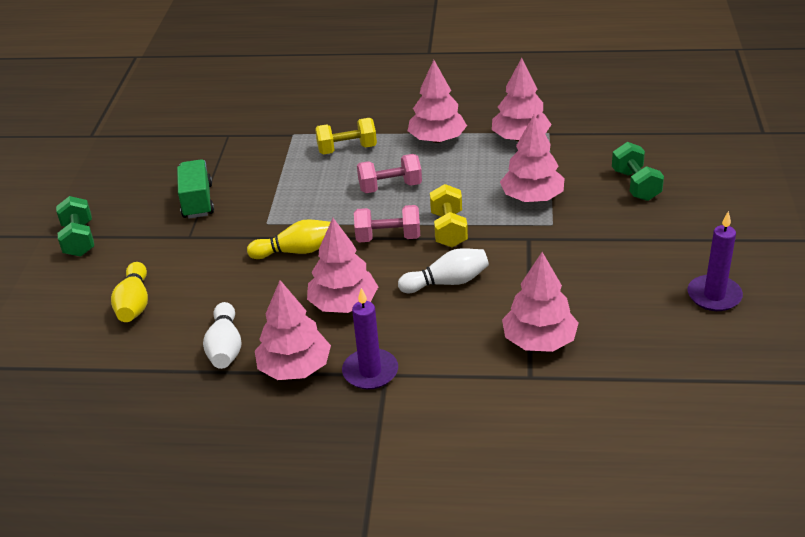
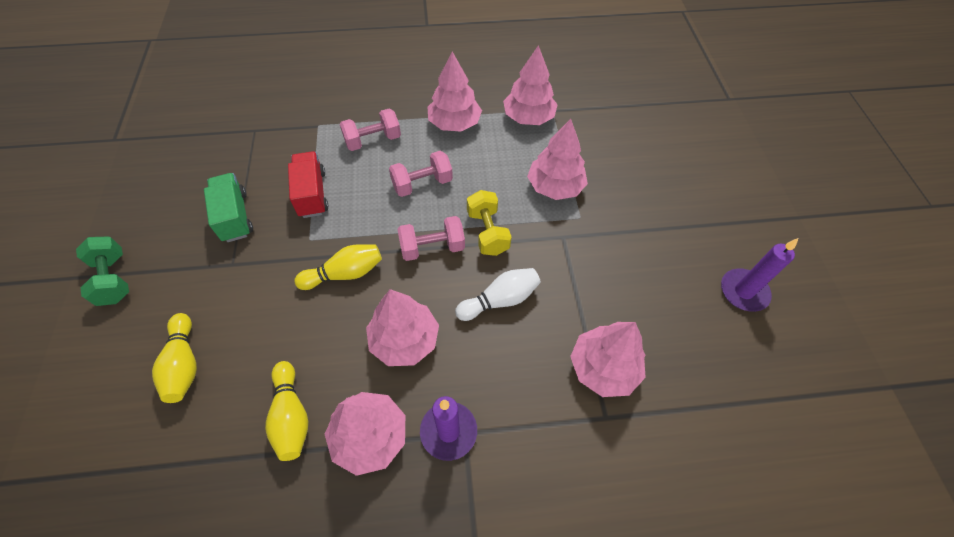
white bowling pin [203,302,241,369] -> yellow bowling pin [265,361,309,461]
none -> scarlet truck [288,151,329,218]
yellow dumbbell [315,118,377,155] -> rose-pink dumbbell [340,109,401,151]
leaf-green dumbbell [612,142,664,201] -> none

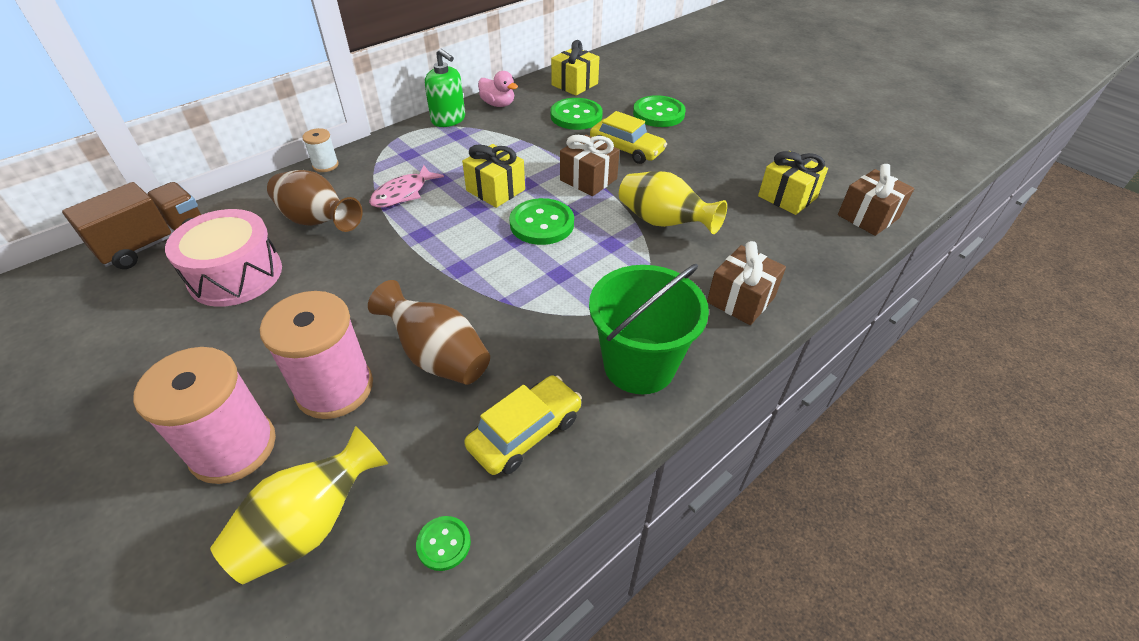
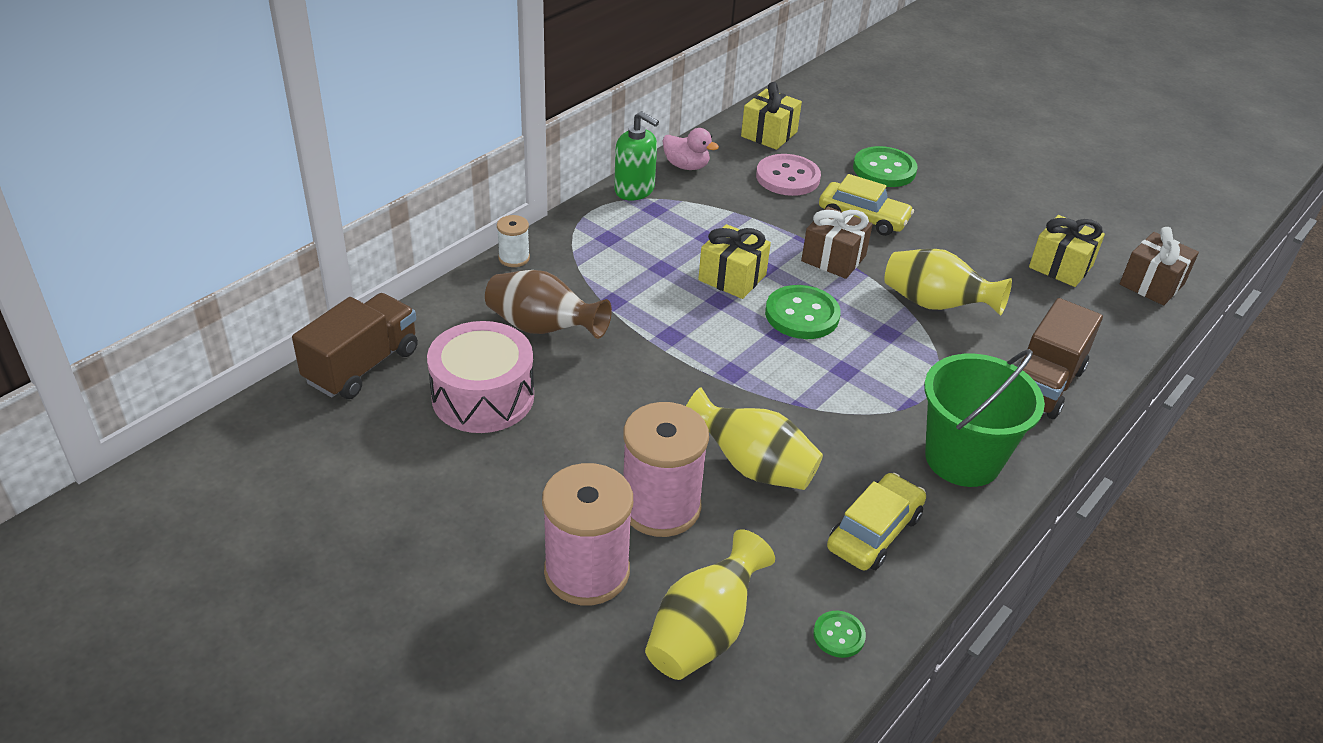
russet vase [368,280,490,385] -> yellow vase [686,388,823,490]
leaf-green sewing button [551,98,603,130] -> rose-pink sewing button [756,154,821,196]
russet gift [707,241,786,325] -> russet truck [1018,298,1103,419]
rose-pink toy fish [369,165,444,208] -> none

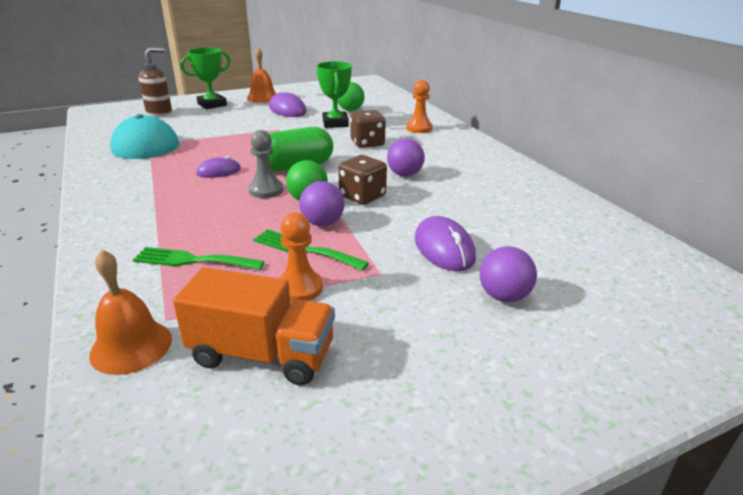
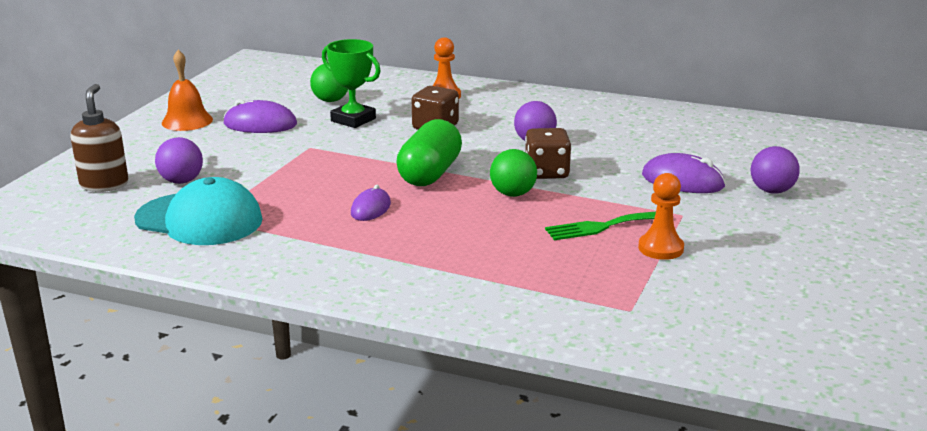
royal purple play ball [299,181,345,226] -> royal purple play ball [155,137,203,184], moved
orange bell [89,250,172,375] -> none
leaf-green fork [133,247,265,270] -> none
orange truck [173,267,335,385] -> none
leaf-green award cup [180,47,231,109] -> none
ash-grey pawn [248,130,284,198] -> none

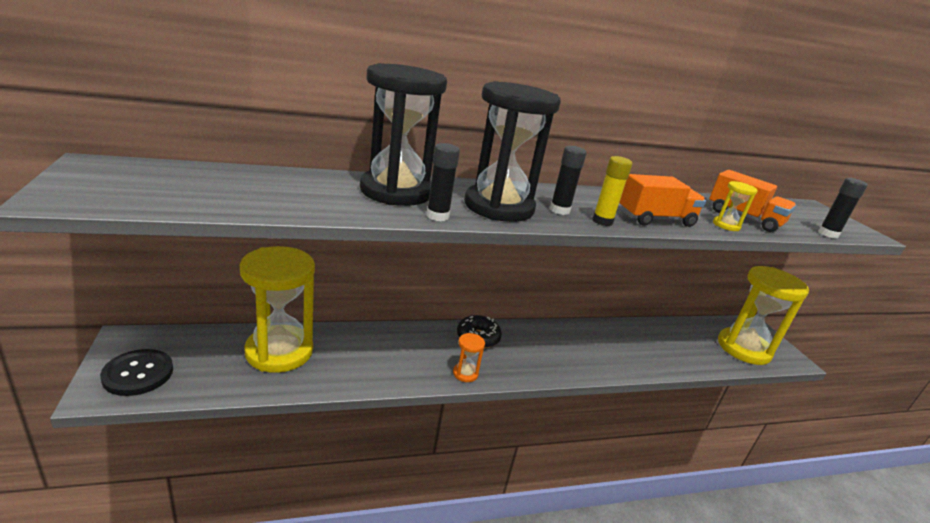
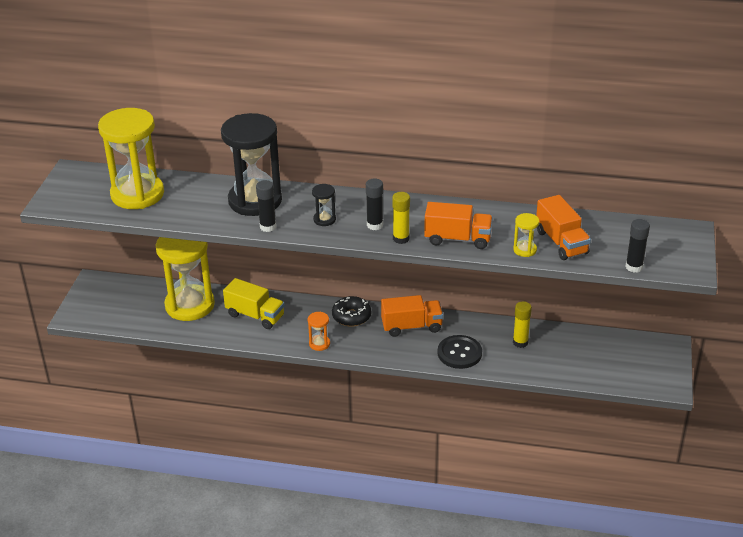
yellow sandglass [718,266,809,365] -> yellow sandglass [98,108,164,209], moved
none -> yellow truck [223,278,285,329]
black sandglass [464,81,561,222] -> black sandglass [312,184,336,226], x0.41
none -> orange truck [381,295,443,337]
black sewing button [100,349,173,396] -> black sewing button [438,335,482,369], moved
none -> yellow stick of glue [513,301,532,348]

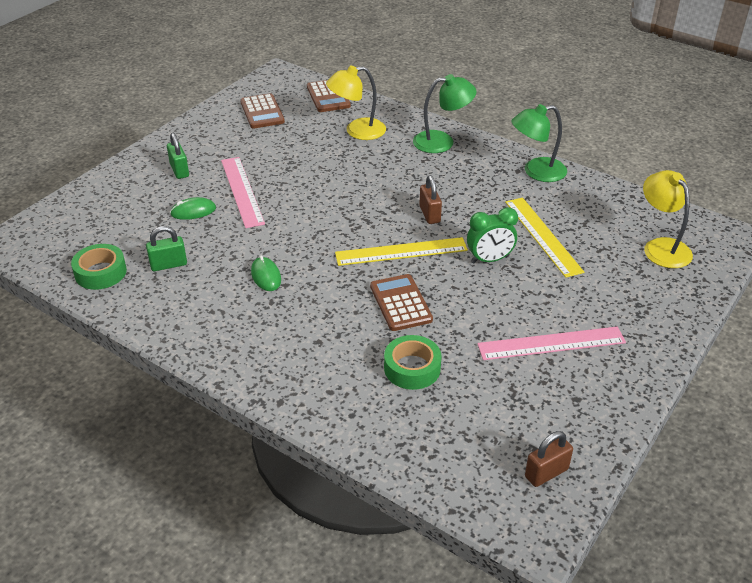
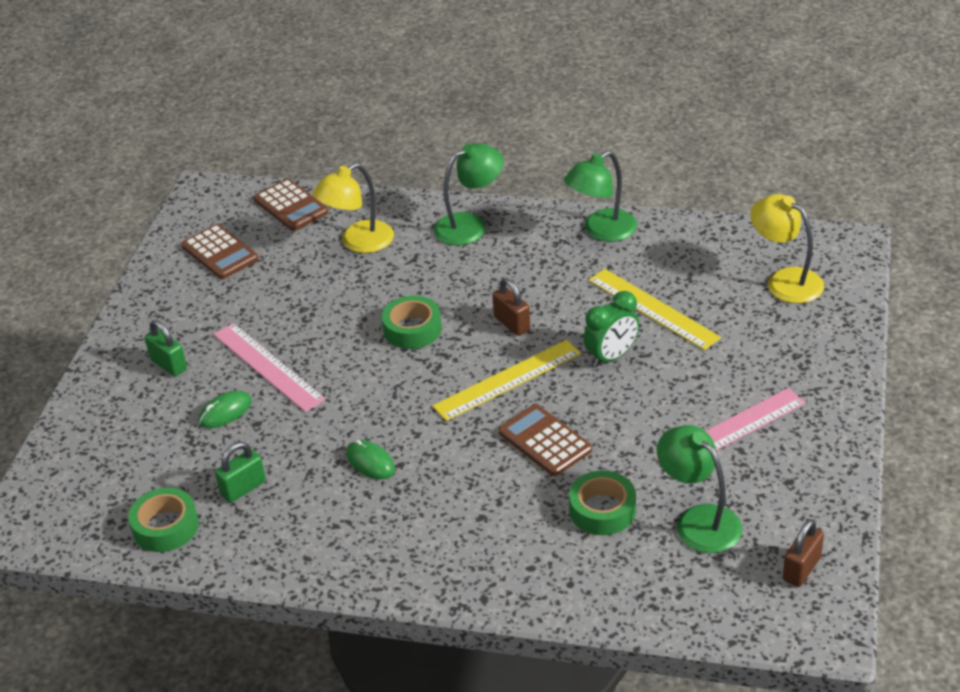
none -> leaf-green tape [382,295,442,349]
none -> leaf-green lamp [657,425,743,553]

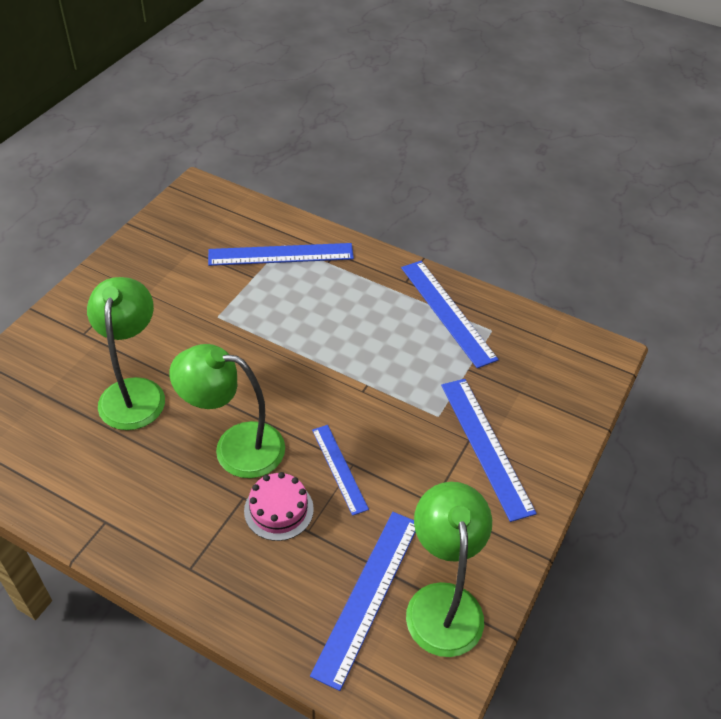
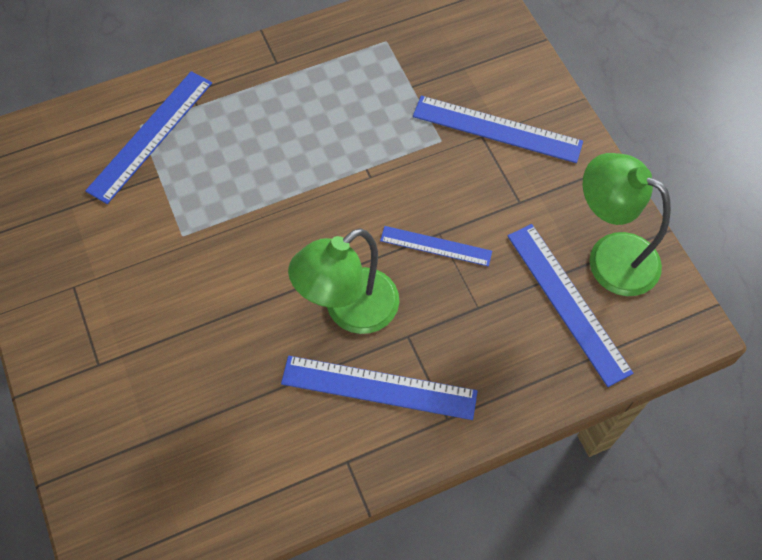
cobalt measuring stick [401,261,499,368] -> cobalt measuring stick [281,356,478,420], moved
leaf-green lamp [87,277,165,430] -> none
rose-pink cake [244,472,314,541] -> none

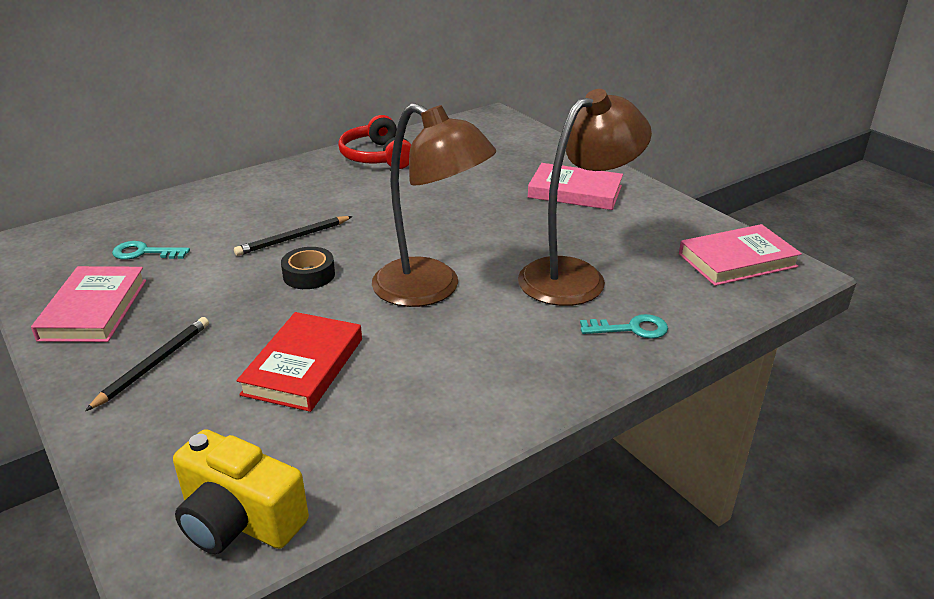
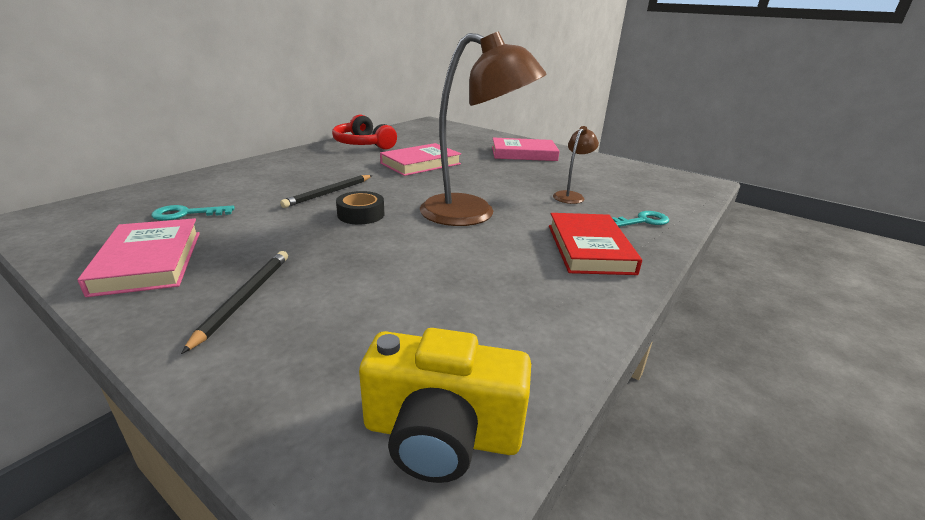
rose-pink book [679,224,802,286] -> rose-pink book [380,143,461,176], moved
scarlet book [236,312,362,412] -> scarlet book [549,213,642,275], moved
russet lamp [518,89,652,306] -> russet lamp [553,126,599,204], x0.46

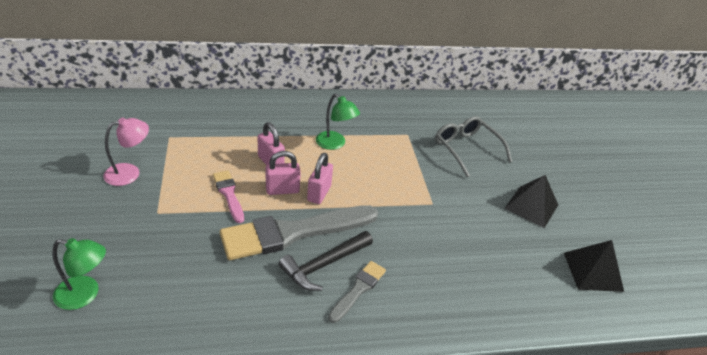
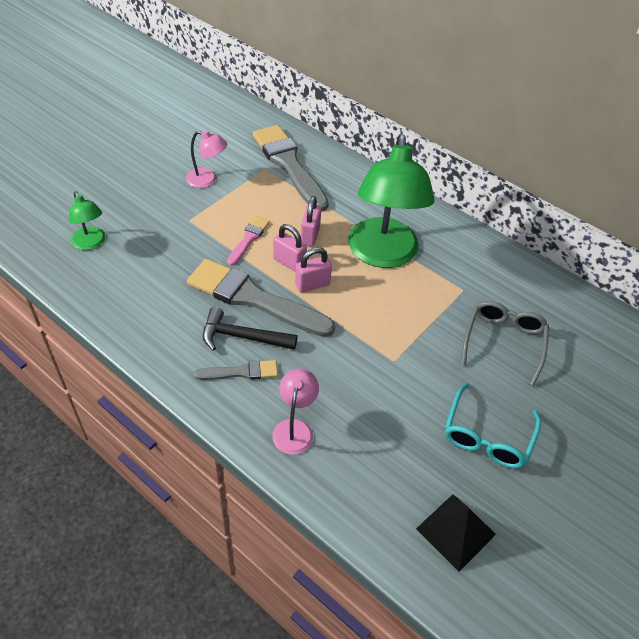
none -> ash-grey paintbrush [253,125,329,212]
none -> rose-pink lamp [272,369,319,455]
leaf-green lamp [316,94,360,150] -> leaf-green lamp [348,134,435,268], x2.18
black pyramid shape [504,175,558,228] -> aqua spectacles [445,383,541,468]

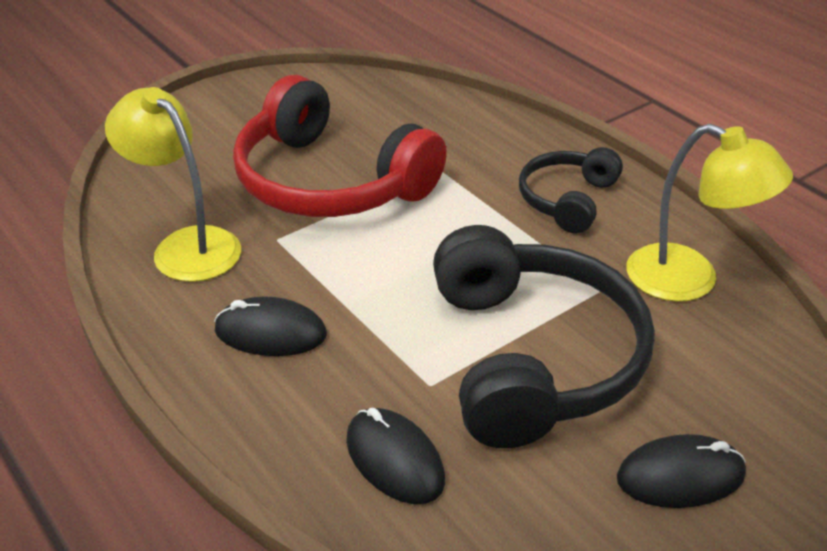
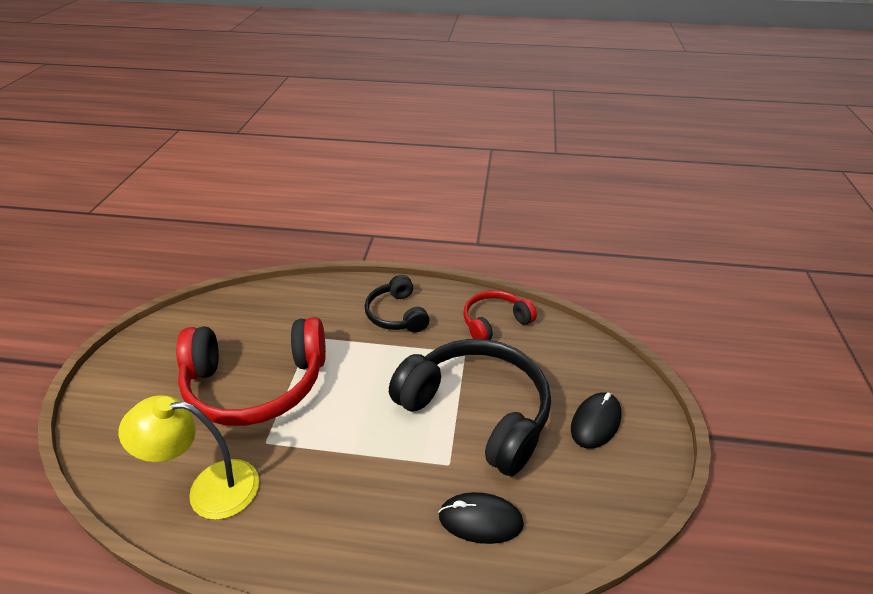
yellow lamp [626,124,793,302] -> scarlet headphones [463,290,537,340]
black mouse [214,296,327,356] -> none

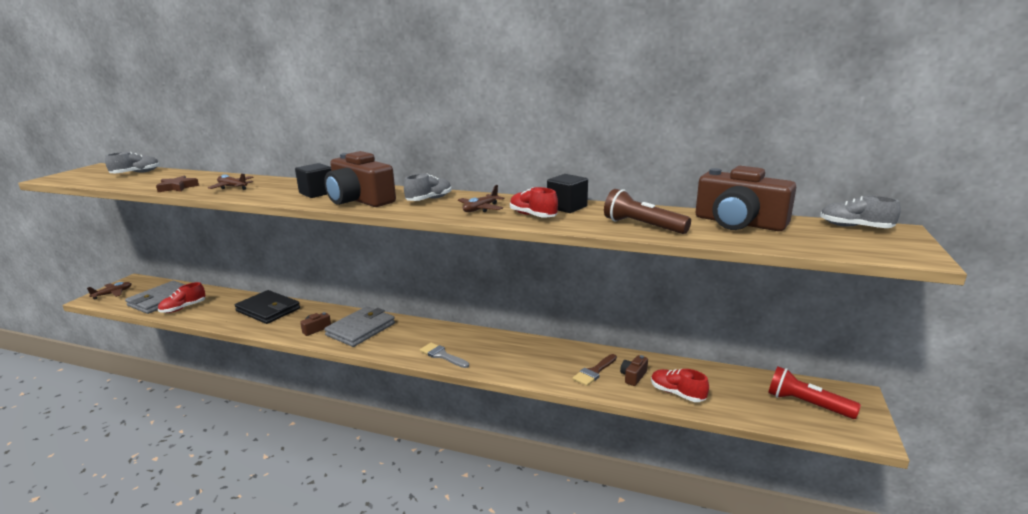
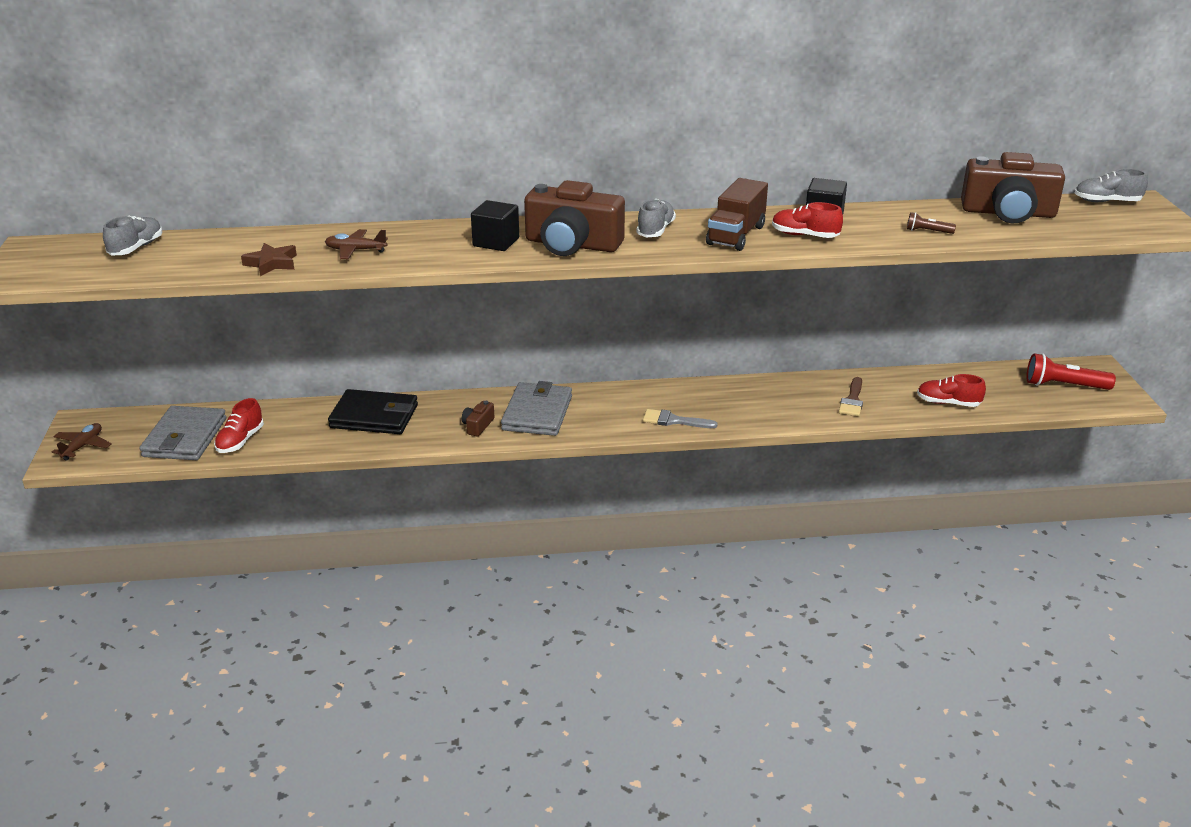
russet toy plane [458,185,505,212] -> russet truck [706,178,768,251]
russet torch [604,189,691,234] -> russet torch [907,212,956,234], x0.51
russet camera [620,355,648,386] -> none

